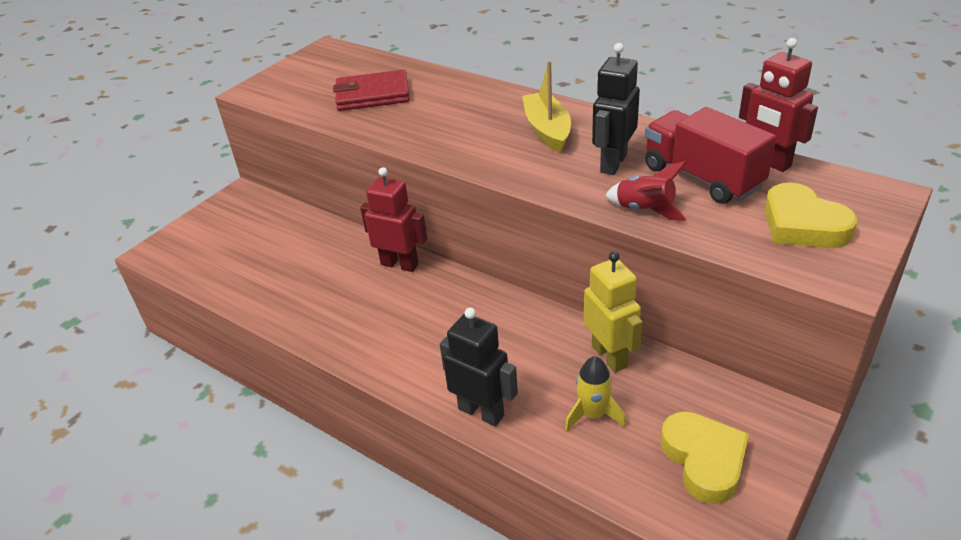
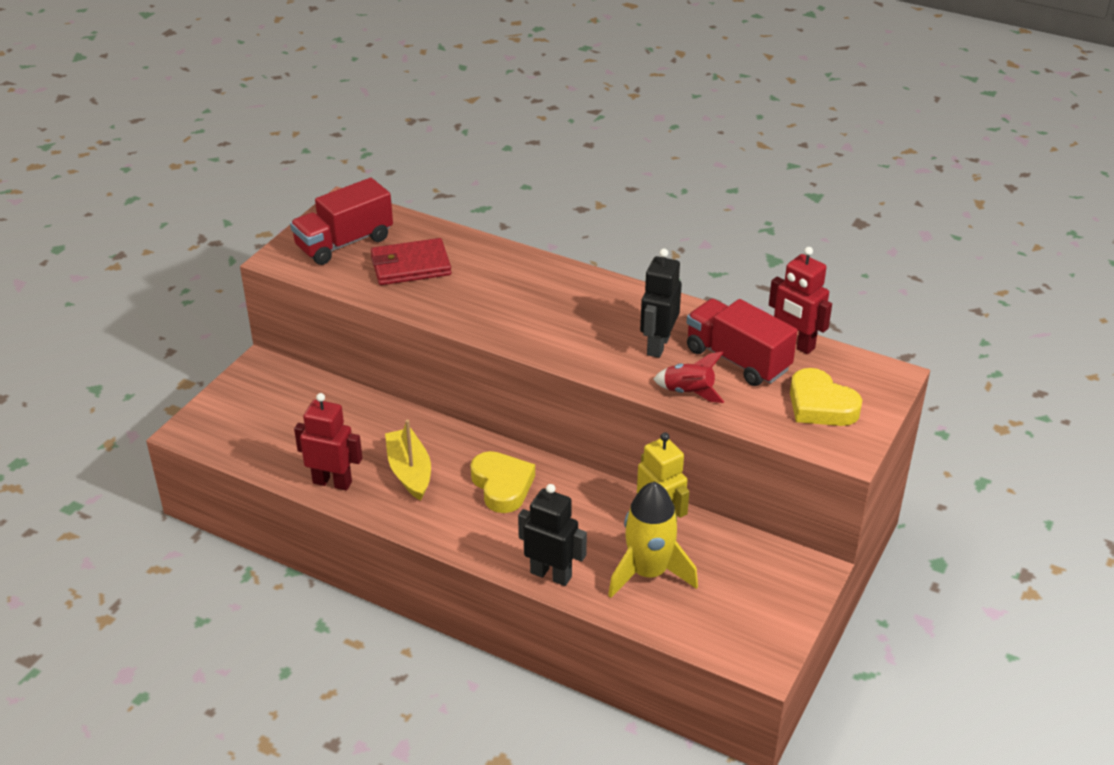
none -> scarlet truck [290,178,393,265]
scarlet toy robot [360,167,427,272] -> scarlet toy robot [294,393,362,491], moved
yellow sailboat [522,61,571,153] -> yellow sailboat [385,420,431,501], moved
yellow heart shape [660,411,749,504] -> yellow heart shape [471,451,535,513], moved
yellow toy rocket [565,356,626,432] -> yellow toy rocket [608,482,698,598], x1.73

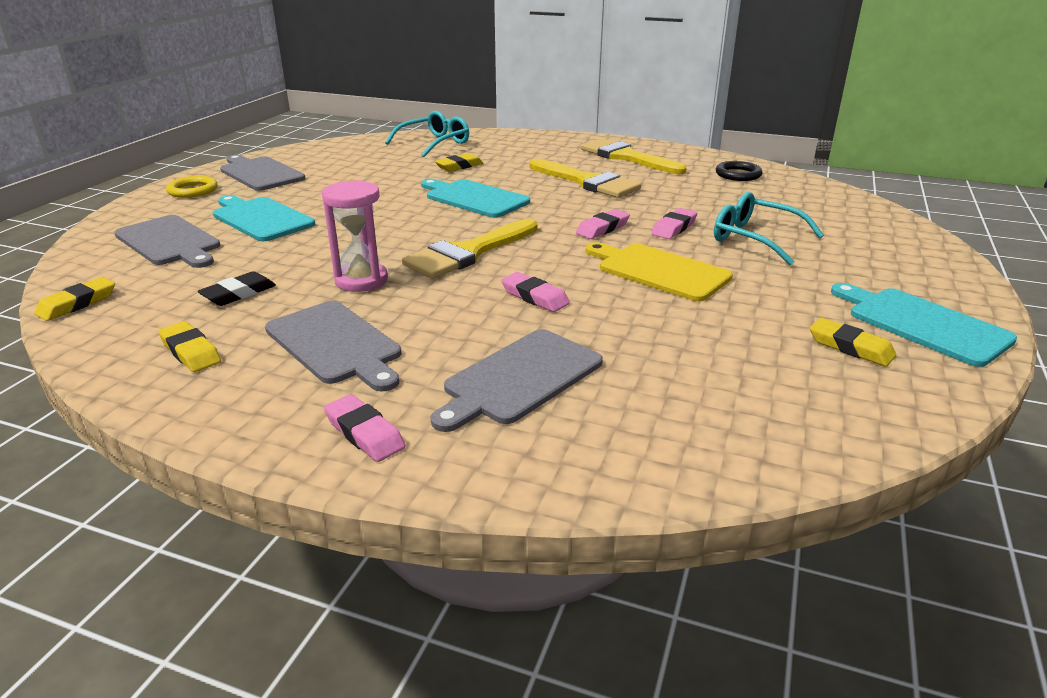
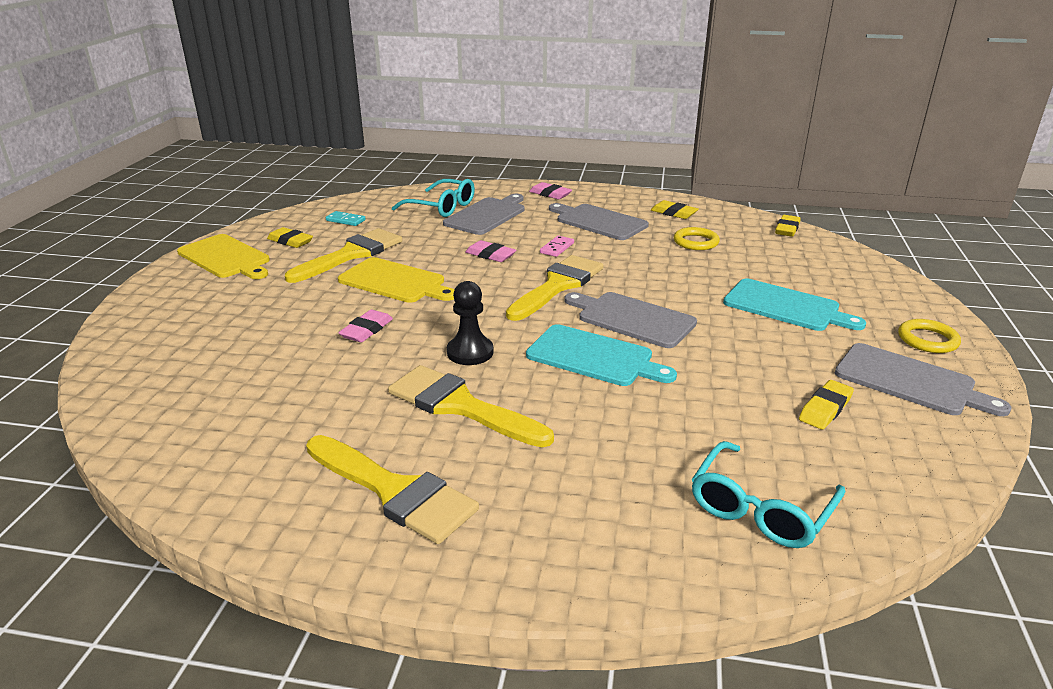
aqua bread board [831,283,1017,367] -> yellow bread board [177,234,270,279]
none -> yellow paintbrush [285,228,402,283]
none -> aqua domino tile [326,211,366,226]
aqua spectacles [714,192,824,265] -> aqua spectacles [392,179,475,217], moved
none -> black pawn [447,281,493,365]
none -> rose-pink domino tile [540,236,574,257]
ash-grey bread board [114,215,220,268] -> ash-grey bread board [565,292,697,348], moved
black gum eraser [197,271,276,306] -> yellow hoop [674,227,720,250]
yellow gum eraser [435,153,483,172] -> yellow gum eraser [799,380,854,430], moved
rose-pink sandglass [322,180,388,292] -> none
rose-pink gum eraser [576,209,630,239] -> none
black hoop [716,161,762,181] -> none

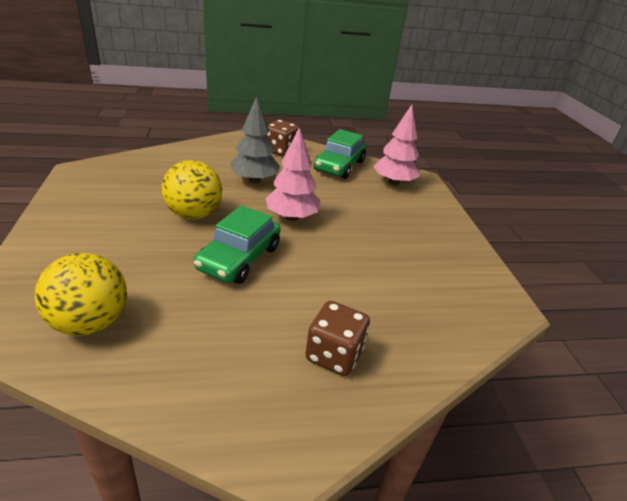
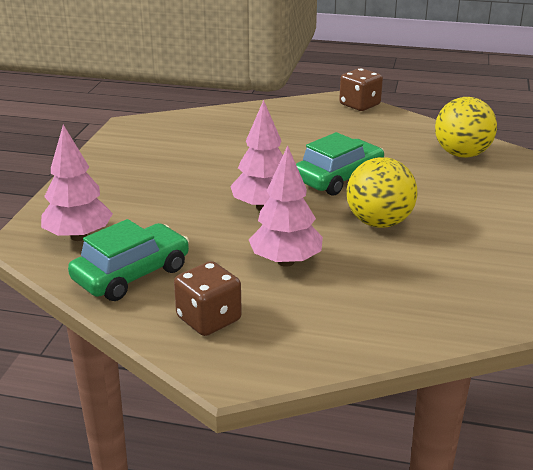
ash-grey toy tree [230,96,280,183] -> rose-pink toy tree [249,146,323,267]
russet game die [305,301,370,376] -> russet game die [339,68,383,111], moved

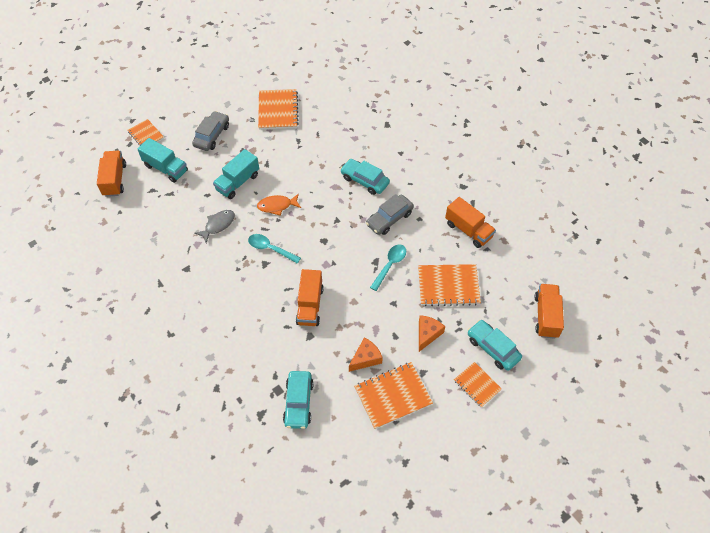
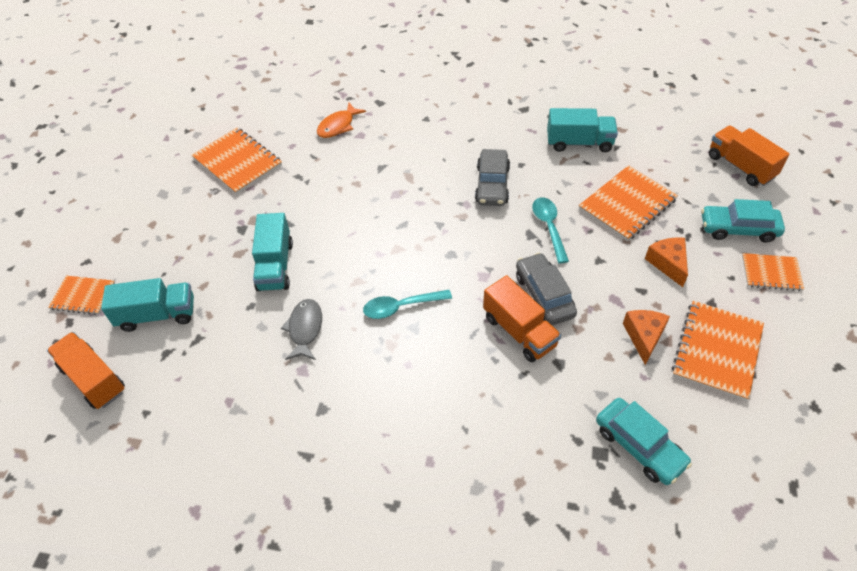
orange toy fish [257,194,301,216] -> orange toy fish [317,103,366,138], moved
ash-grey toy car [192,111,229,151] -> ash-grey toy car [516,253,577,325], moved
orange truck [445,197,496,248] -> aqua truck [547,108,618,152]
aqua toy car [340,159,390,195] -> none

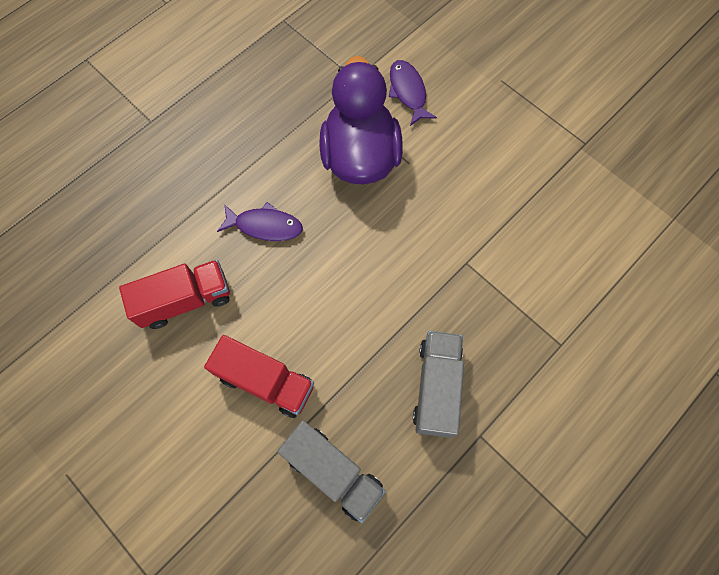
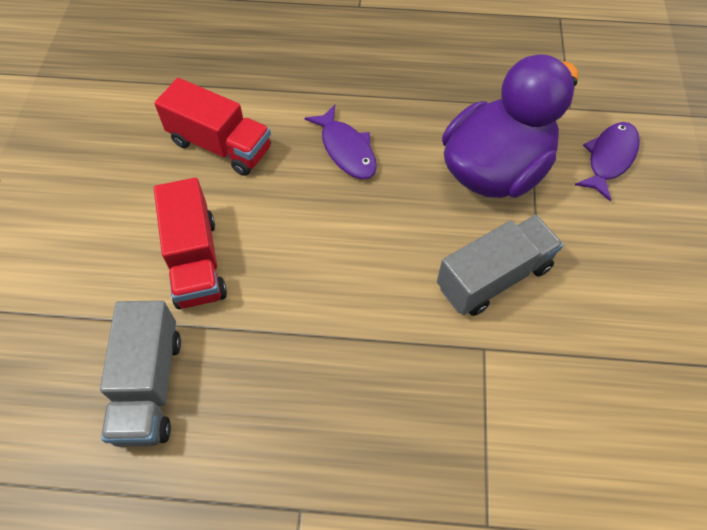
ash-grey truck [413,331,464,438] -> ash-grey truck [437,215,563,316], moved

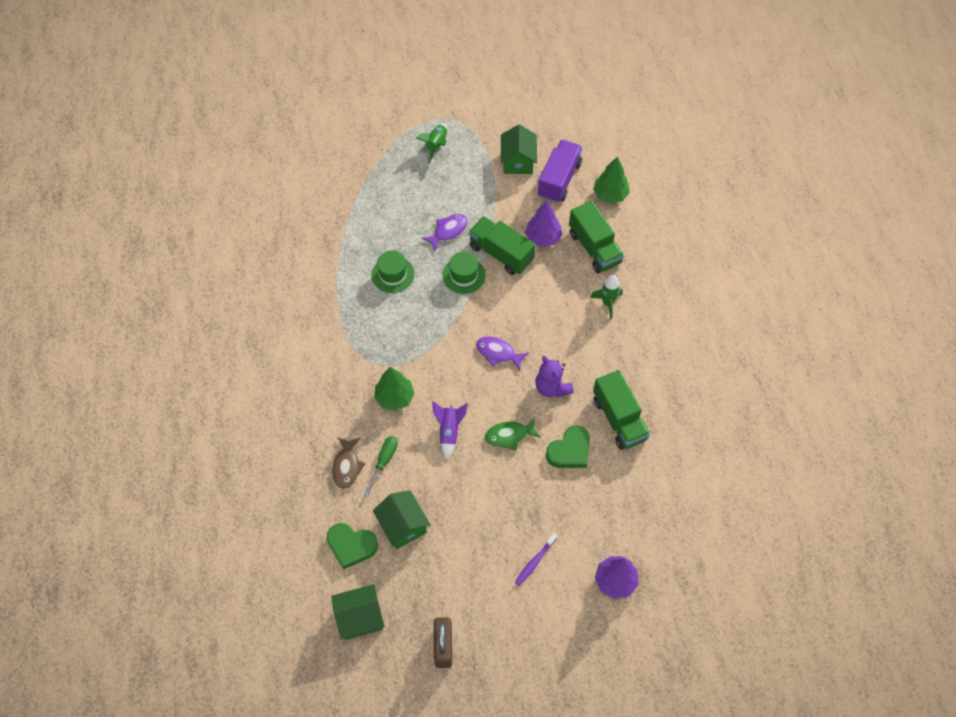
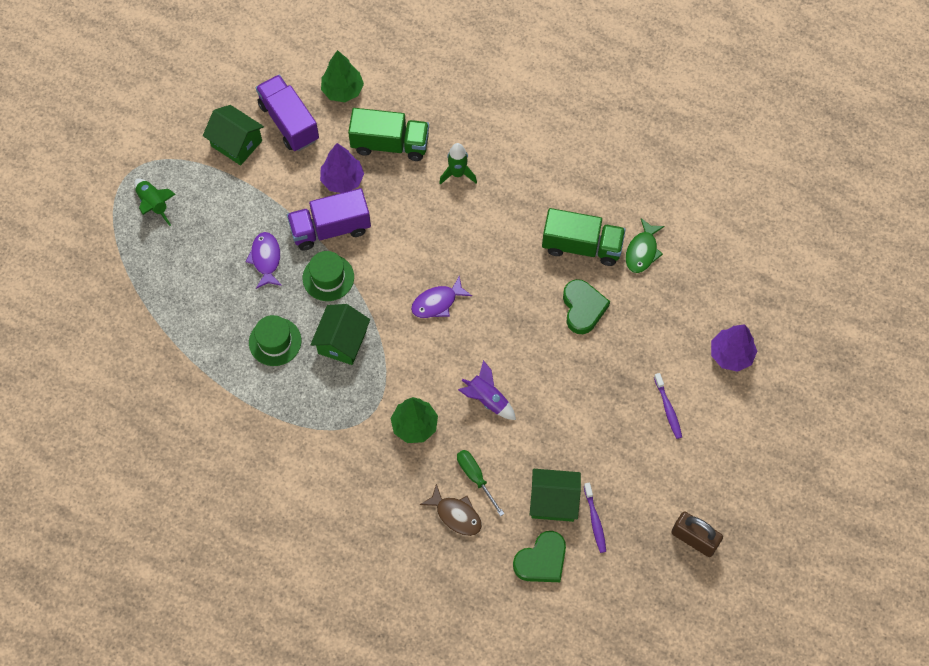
leaf-green truck [469,216,535,275] -> royal purple truck [287,188,371,251]
leaf-green cottage [331,584,384,640] -> leaf-green cottage [310,304,370,365], moved
none -> royal purple toothbrush [584,483,606,553]
leaf-green toy fish [485,417,541,450] -> leaf-green toy fish [626,218,665,273], moved
royal purple stuffed bear [535,356,574,397] -> none

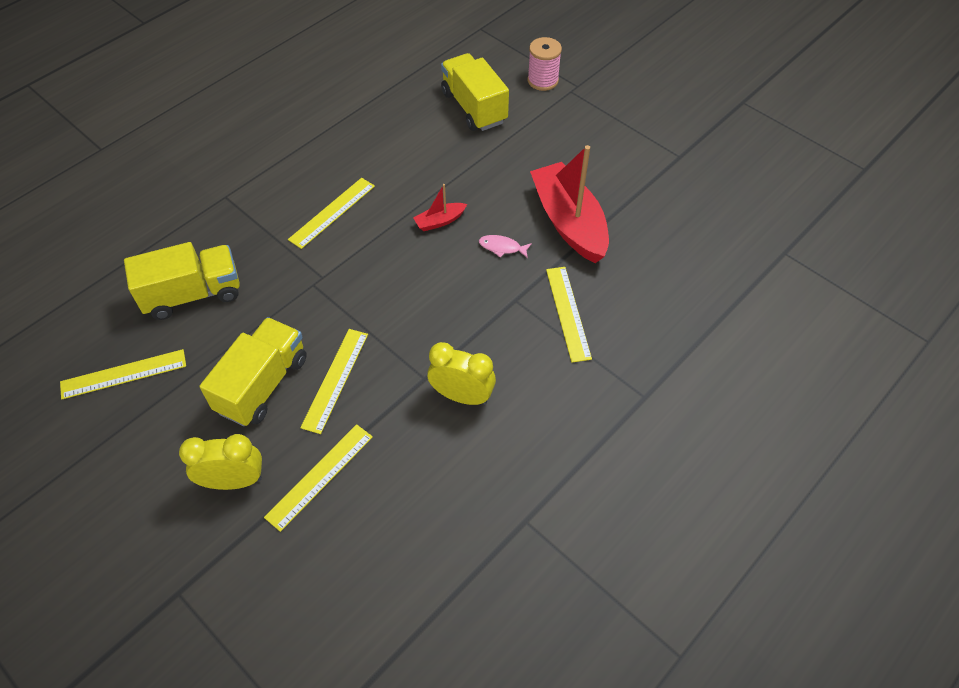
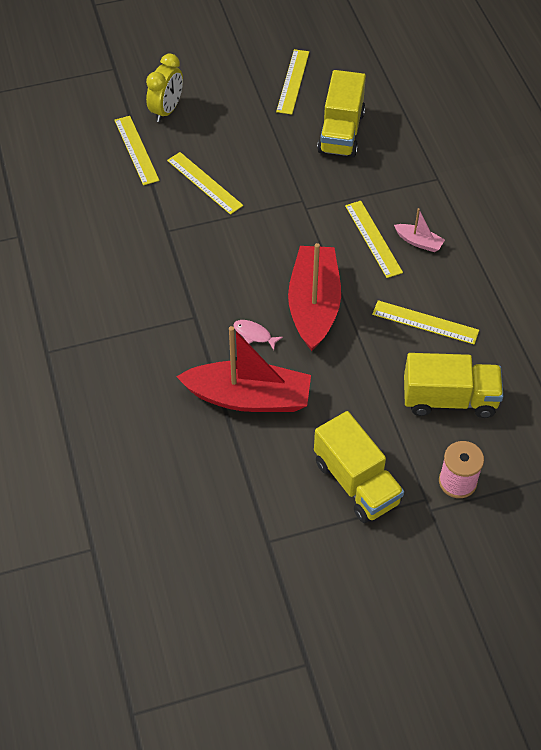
rose-pink toy fish [479,235,532,258] -> rose-pink toy fish [233,320,283,350], 105 degrees counterclockwise
scarlet sailboat [413,184,467,231] -> scarlet sailboat [288,243,341,351], x2.28
yellow truck [199,317,307,426] -> yellow truck [314,411,404,523], moved
yellow measuring stick [546,267,592,363] -> yellow measuring stick [372,300,479,344], moved
none -> rose-pink sailboat [394,208,445,252]
yellow clock [427,342,496,405] -> none

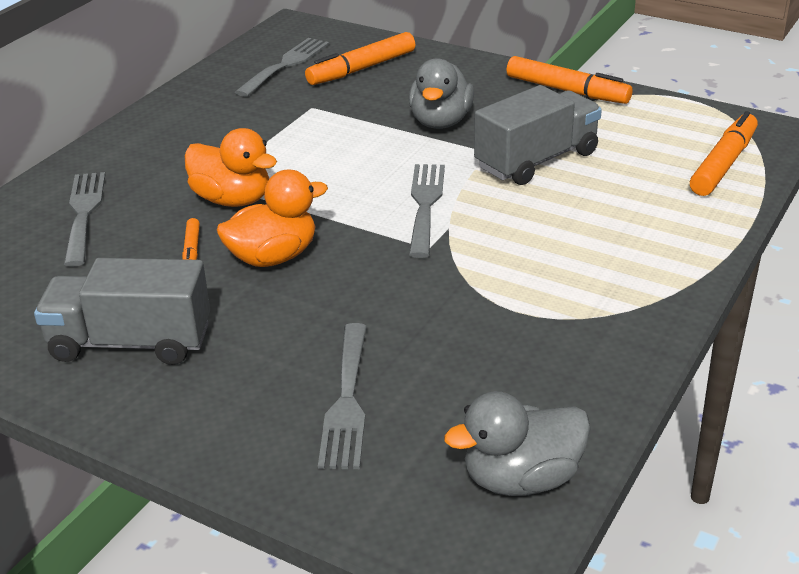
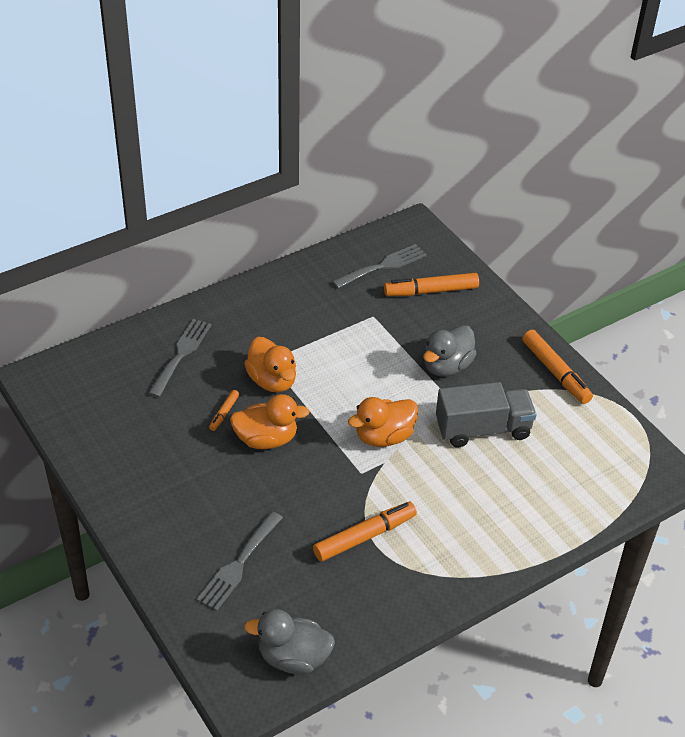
orange felt pen [690,111,758,196] -> orange felt pen [313,502,417,562], moved
ash-grey fork [409,164,445,258] -> orange toy duck [348,397,418,447]
ash-grey truck [34,258,210,365] -> none

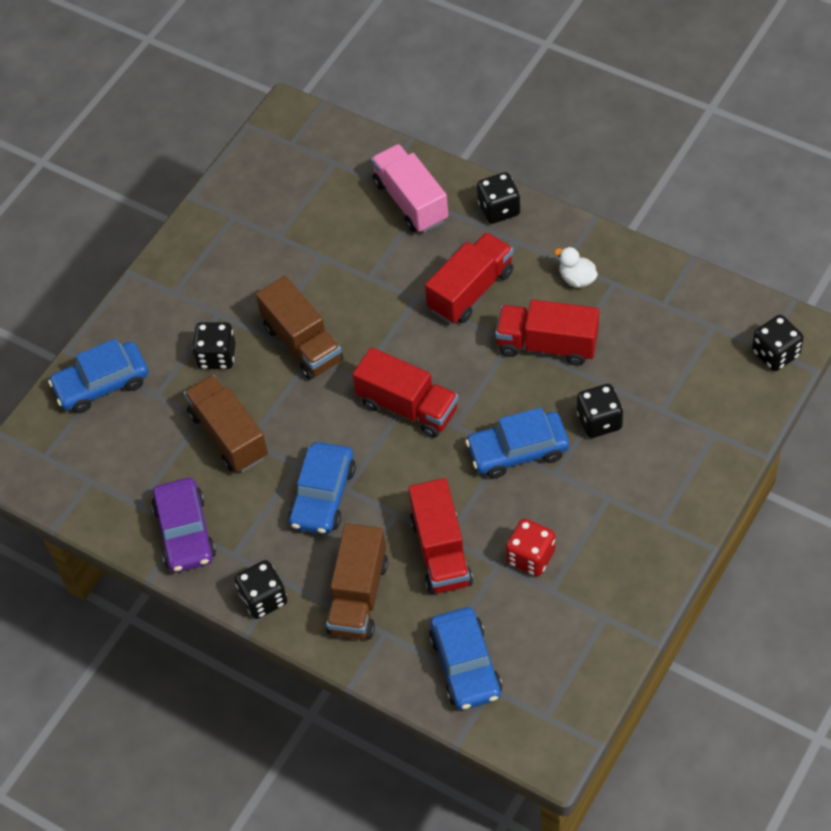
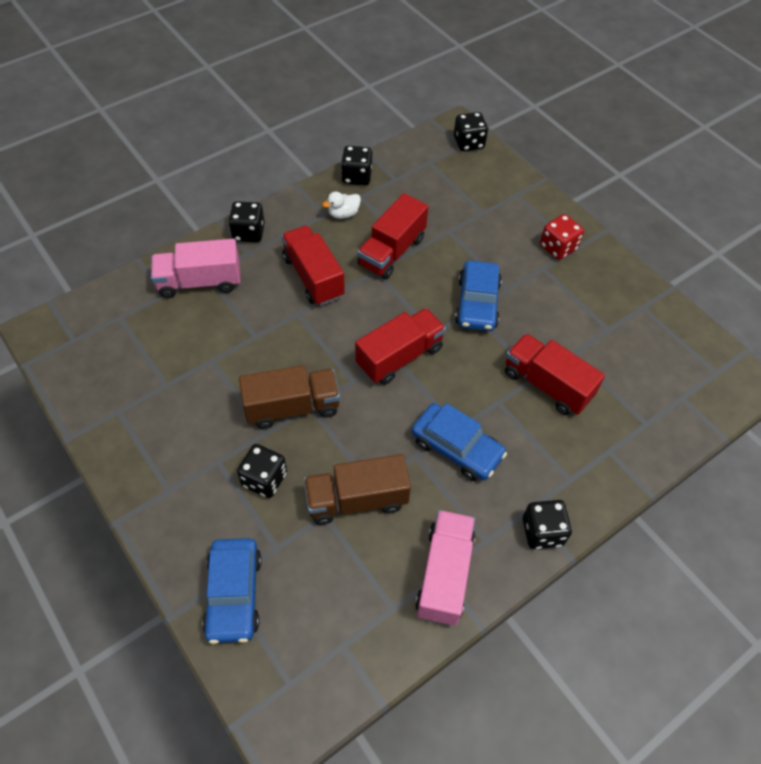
black game die [577,384,623,438] -> black game die [341,146,372,185], moved
royal purple toy car [152,478,216,572] -> rose-pink truck [415,510,475,626]
scarlet truck [408,478,473,594] -> scarlet truck [505,333,605,415], 150 degrees counterclockwise
scarlet game die [506,519,555,576] -> scarlet game die [540,214,584,260], moved
russet truck [326,524,388,640] -> none
cobalt toy car [429,607,502,710] -> none

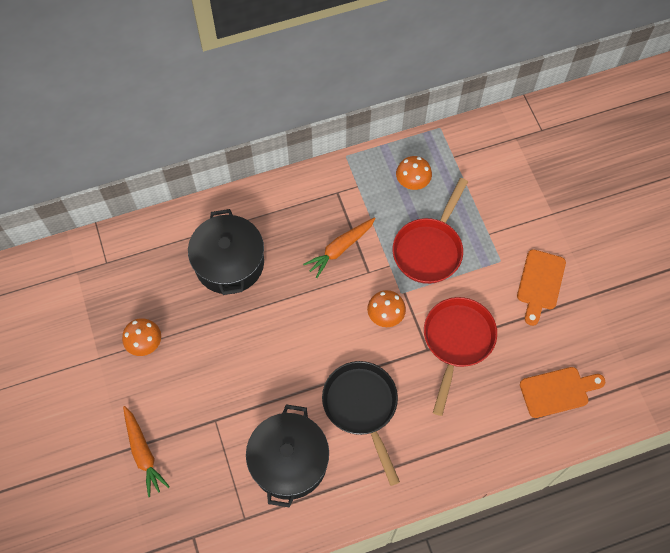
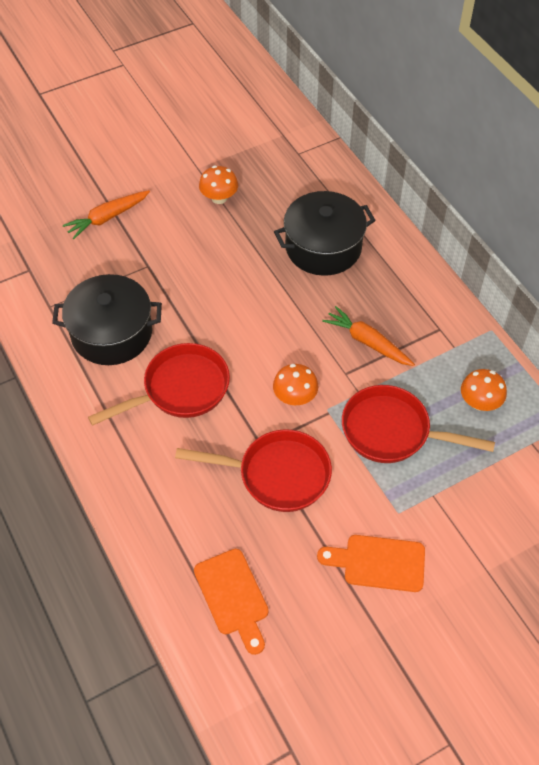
black skillet [322,361,400,486] -> scarlet skillet [88,343,230,426]

